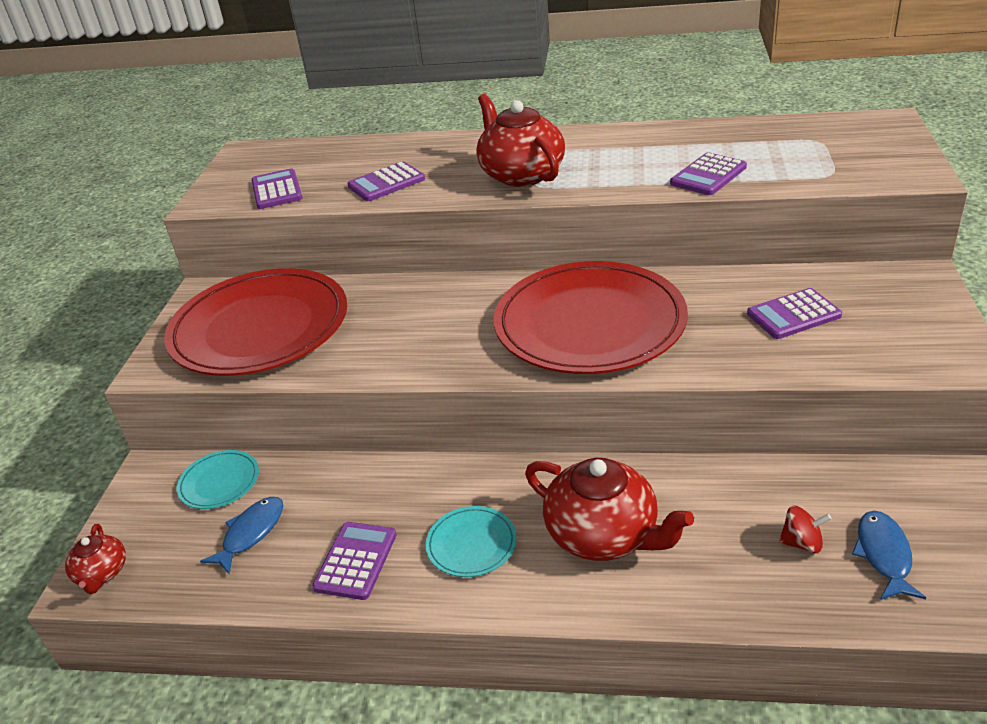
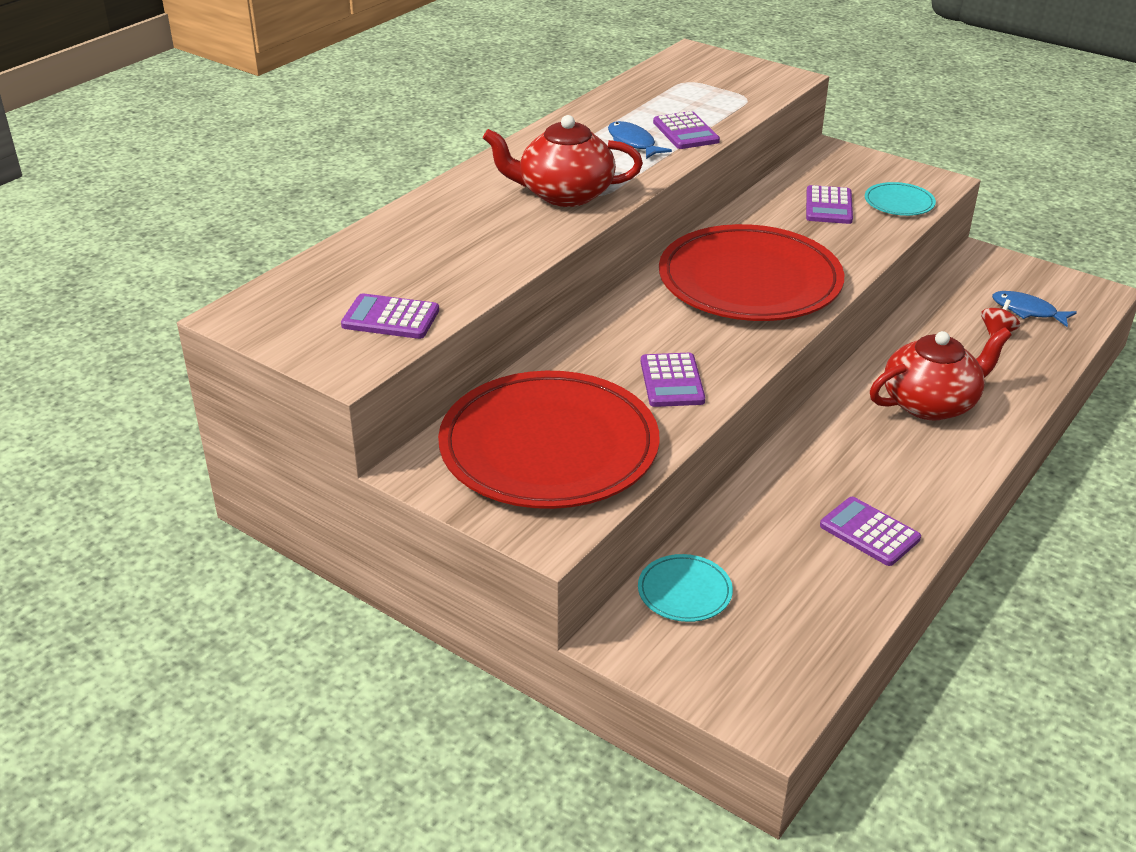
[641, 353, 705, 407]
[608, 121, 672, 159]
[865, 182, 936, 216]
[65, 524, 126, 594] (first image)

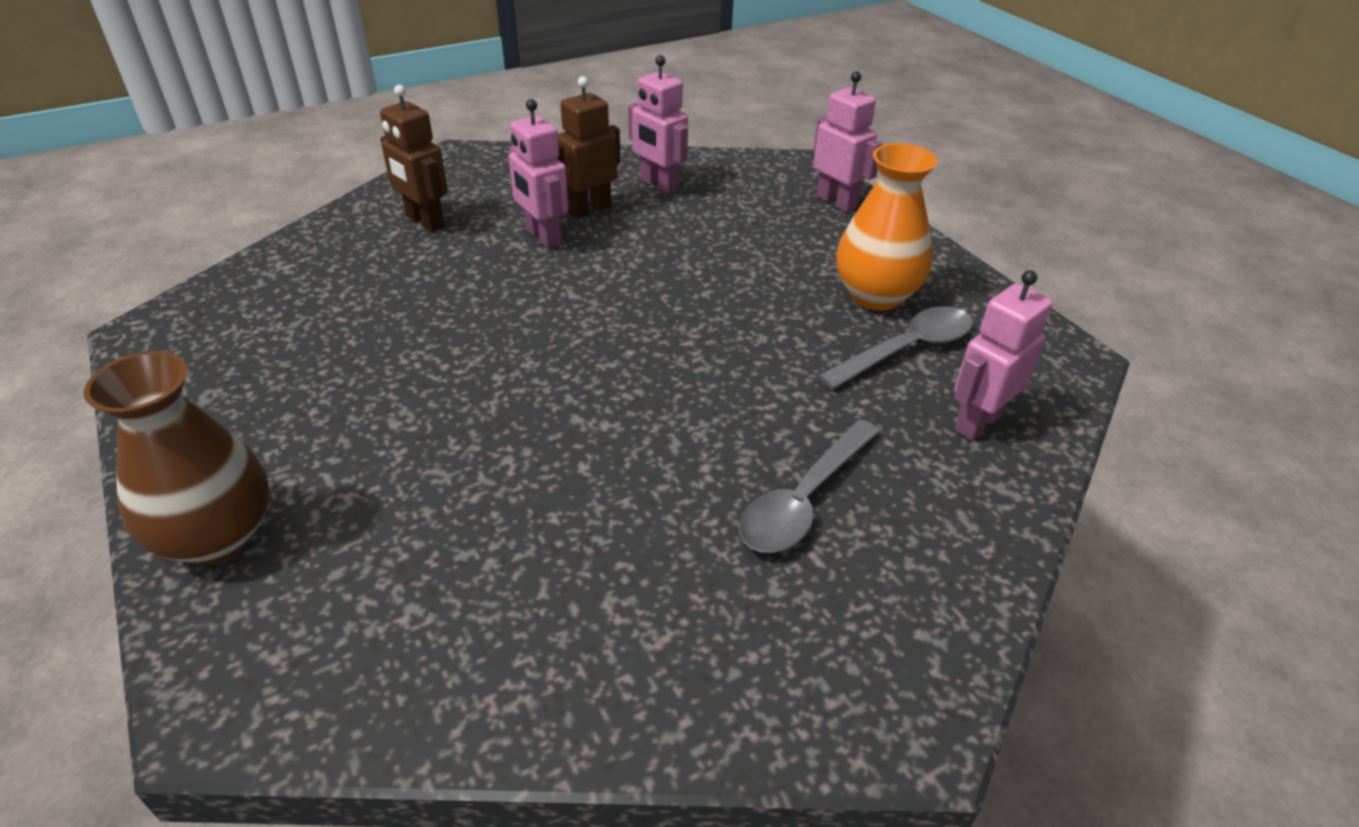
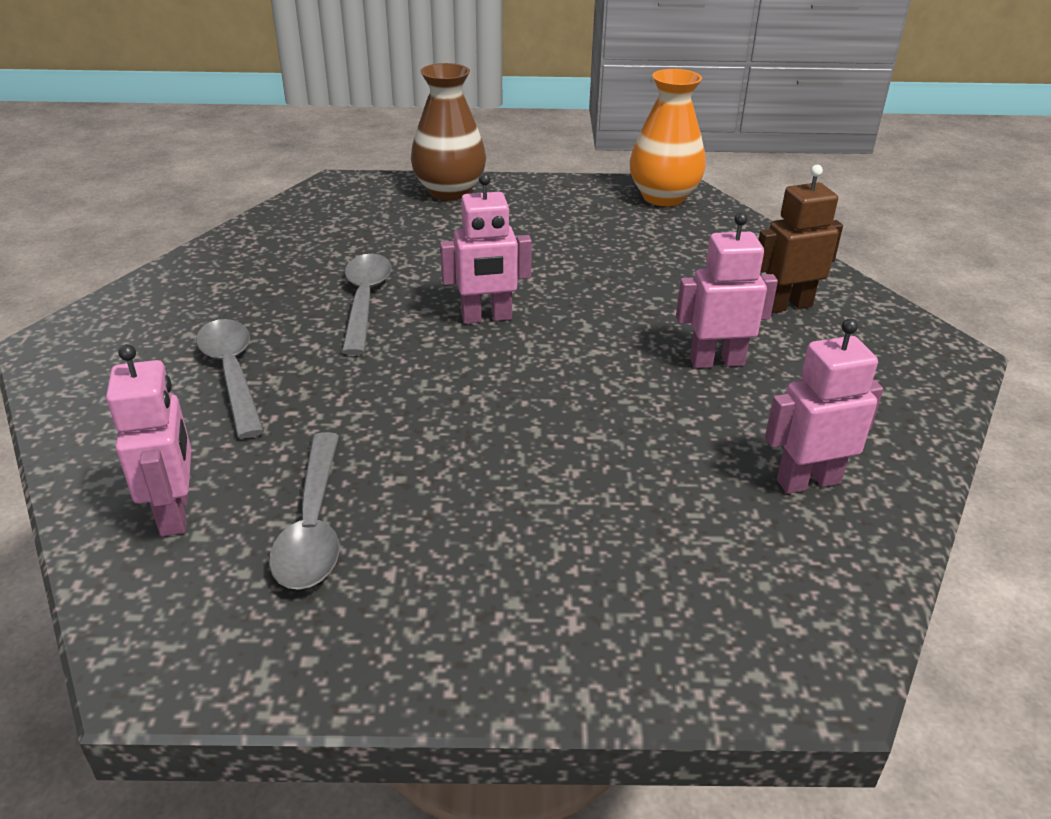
[440, 173, 532, 324]
[557, 76, 620, 219] (first image)
[630, 69, 706, 206]
[342, 254, 392, 355]

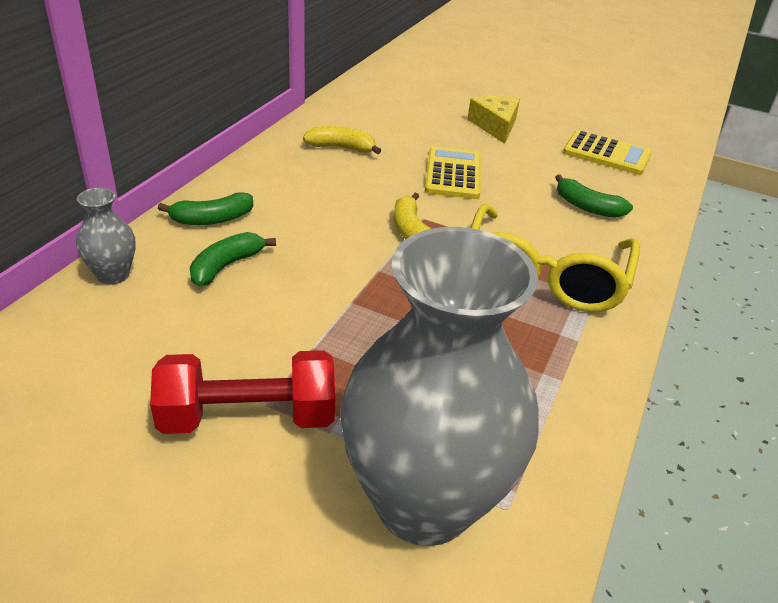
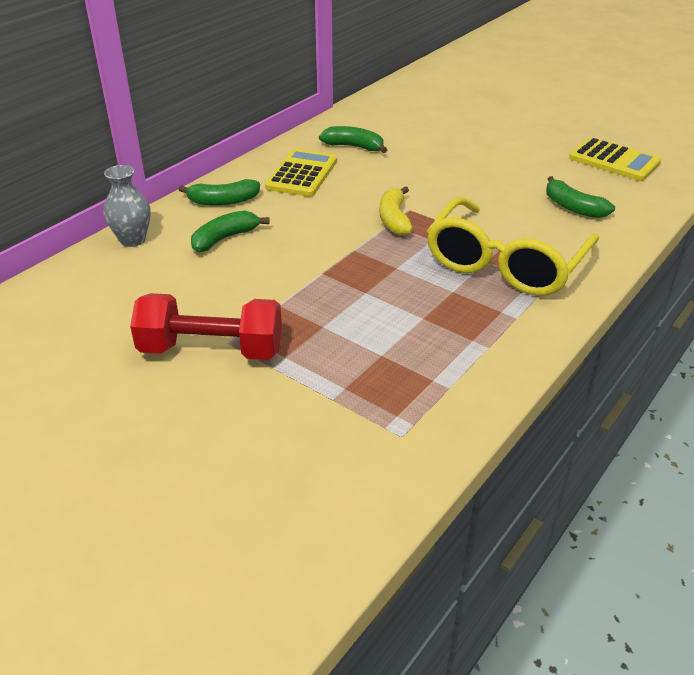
[467, 96, 520, 144] (first image)
[319, 126, 388, 153]
[265, 149, 337, 197]
[340, 227, 539, 546] (first image)

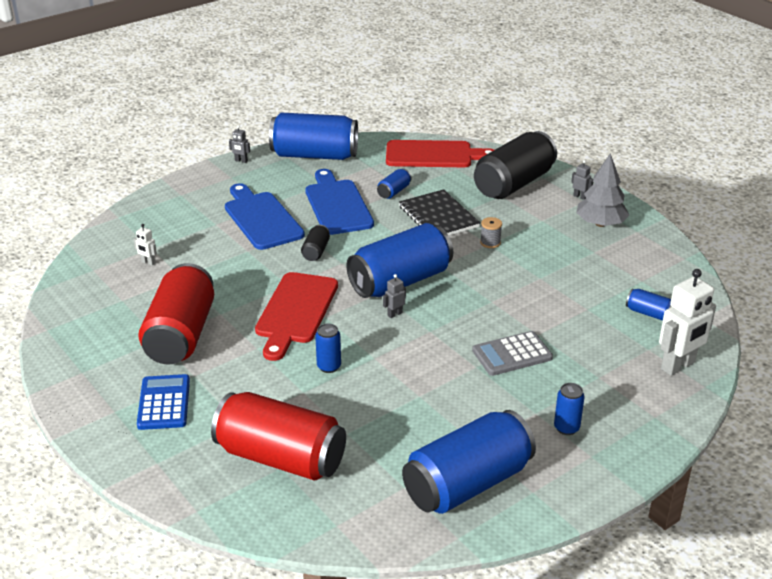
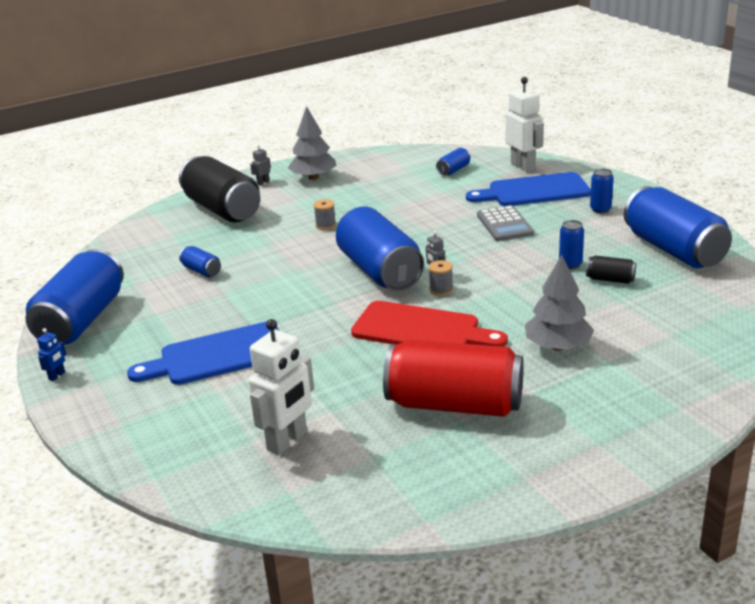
[37, 328, 66, 381]
[386, 140, 494, 167] (first image)
[466, 172, 591, 206]
[399, 189, 480, 236] (first image)
[249, 319, 314, 455]
[586, 256, 636, 284]
[559, 220, 584, 269]
[137, 374, 190, 430] (first image)
[211, 392, 346, 481] (first image)
[525, 255, 594, 351]
[429, 260, 453, 296]

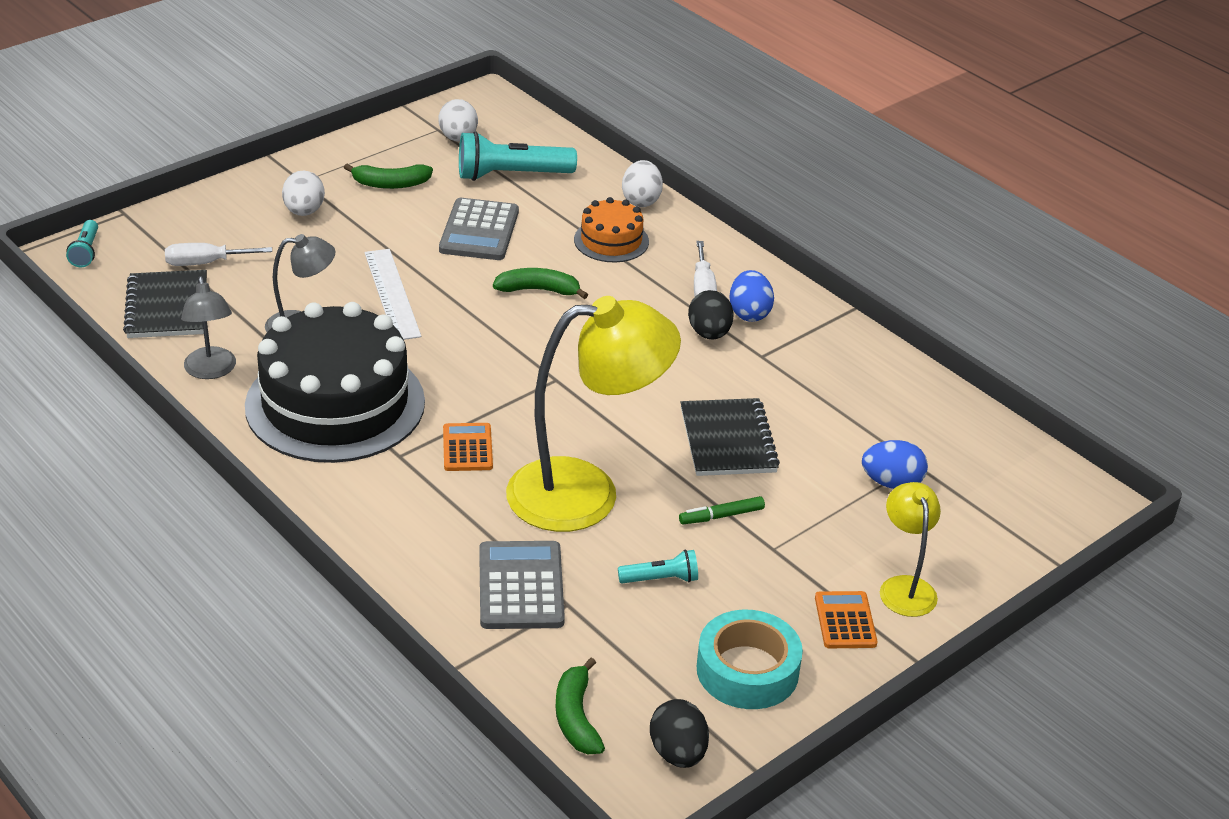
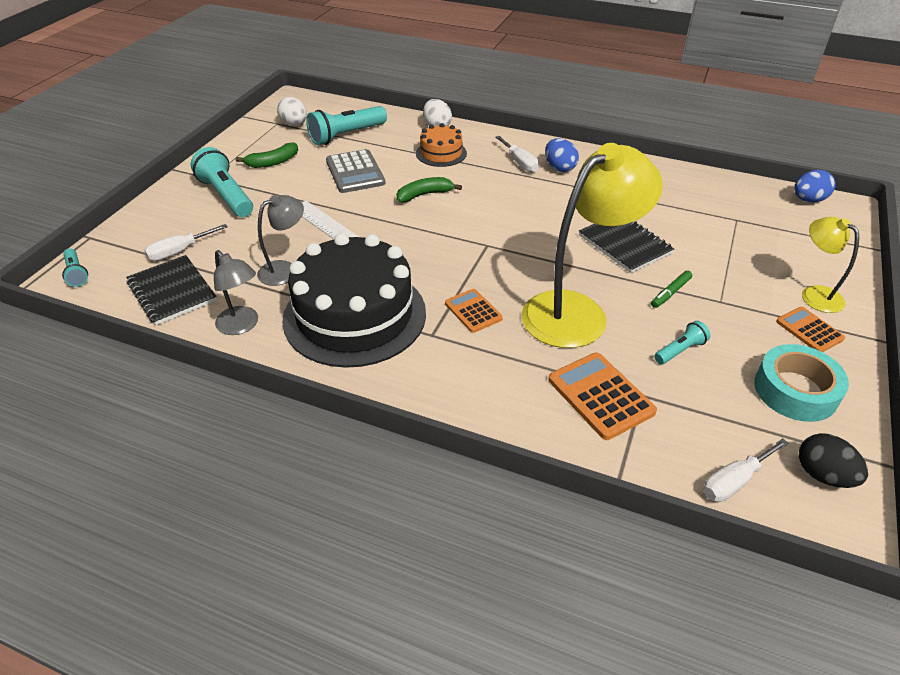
[191, 147, 253, 217]
[688, 290, 734, 339] (first image)
[794, 170, 835, 202]
[548, 353, 657, 440]
[703, 438, 789, 502]

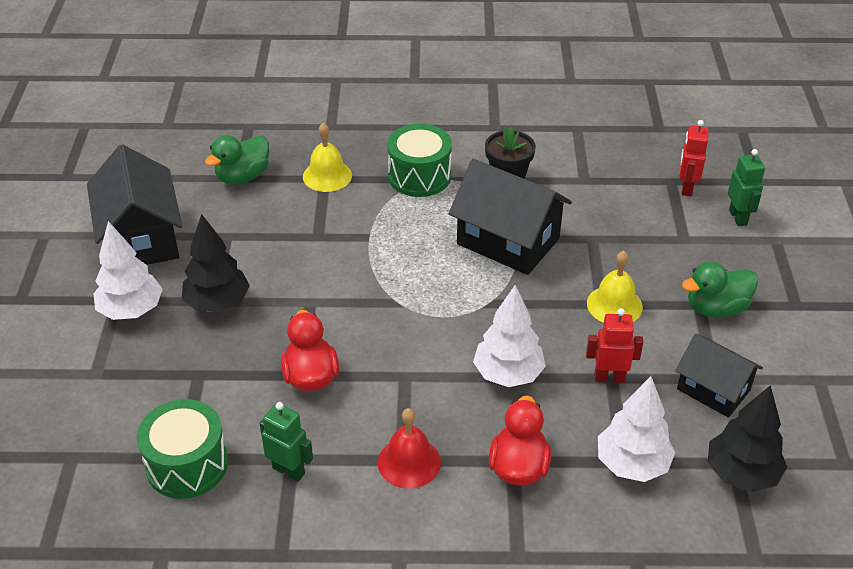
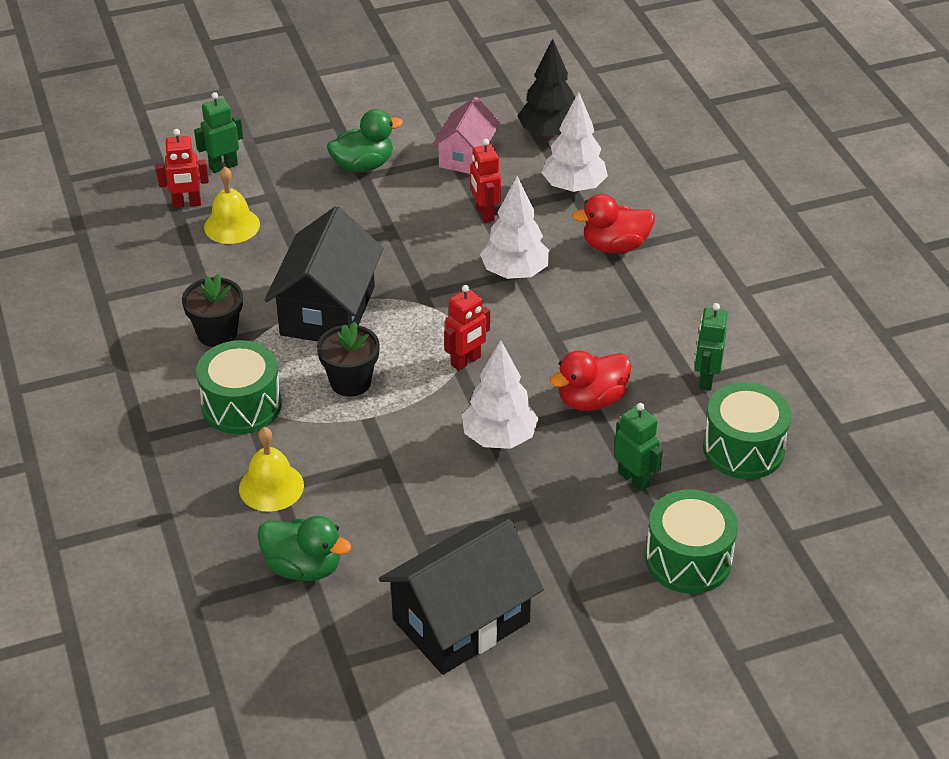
[182, 214, 250, 312] (first image)
[462, 340, 539, 449]
[204, 166, 260, 244]
[327, 109, 403, 173]
[432, 97, 500, 174]
[378, 408, 441, 489] (first image)
[444, 285, 490, 371]
[317, 322, 380, 397]
[614, 403, 663, 491]
[645, 489, 738, 594]

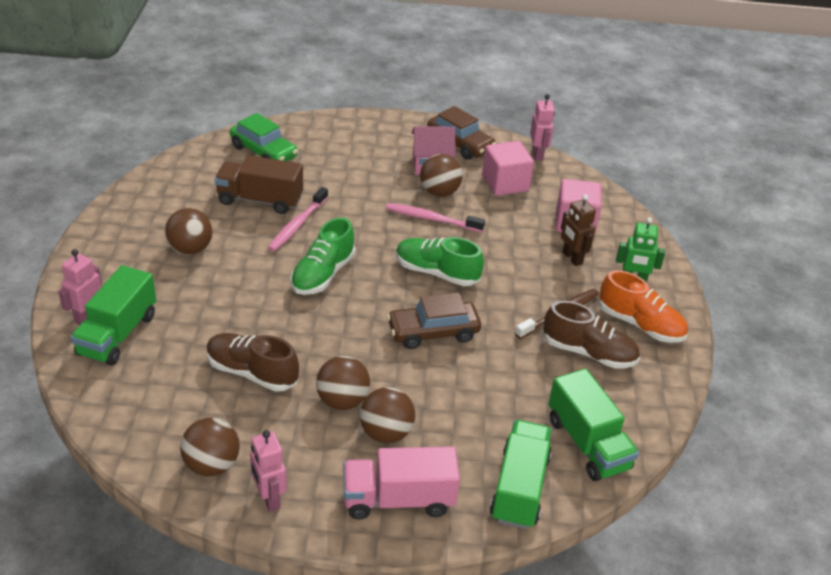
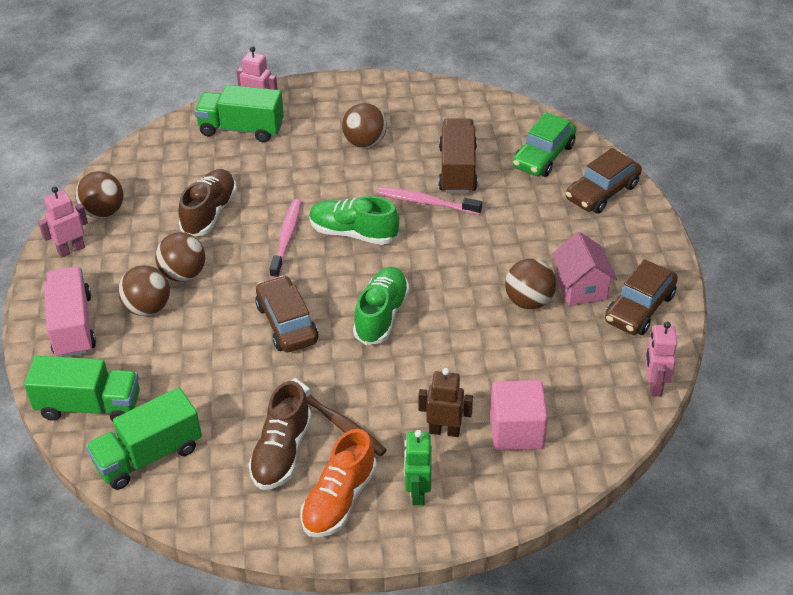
[645, 322, 677, 397]
[482, 141, 534, 196] (first image)
[418, 368, 473, 437]
[269, 199, 301, 279]
[566, 148, 642, 214]

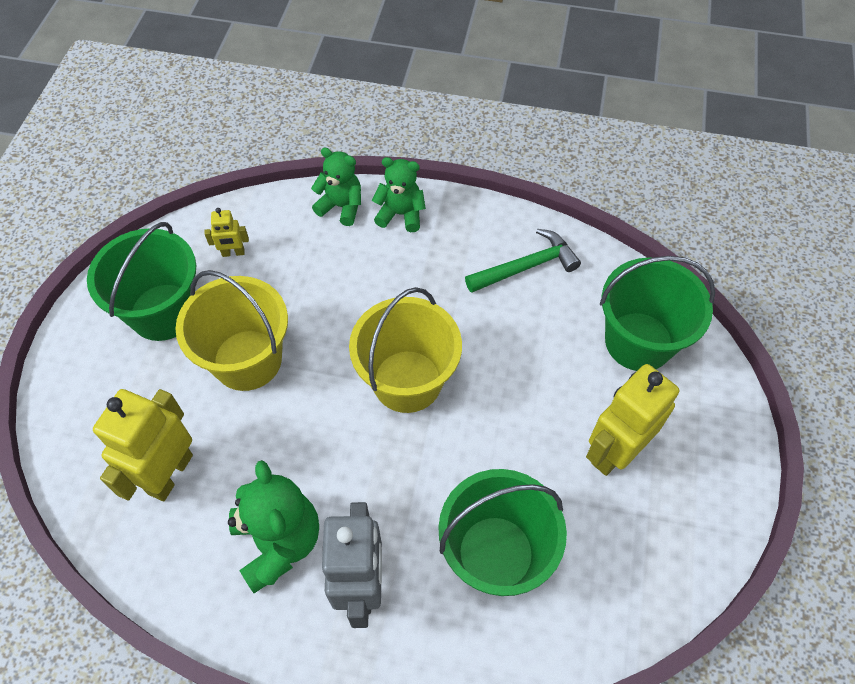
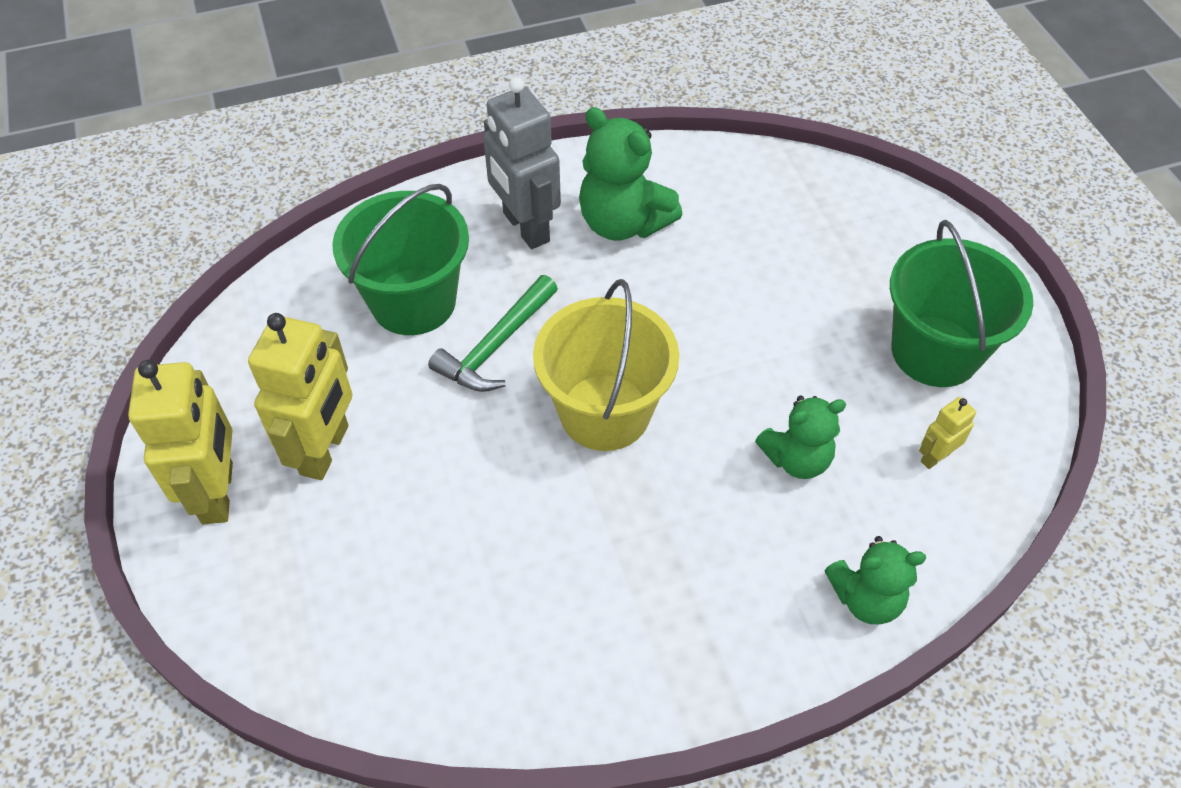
[755, 395, 846, 479]
[428, 275, 558, 392]
[600, 256, 715, 371] (first image)
[175, 270, 288, 391] (first image)
[128, 360, 233, 524]

